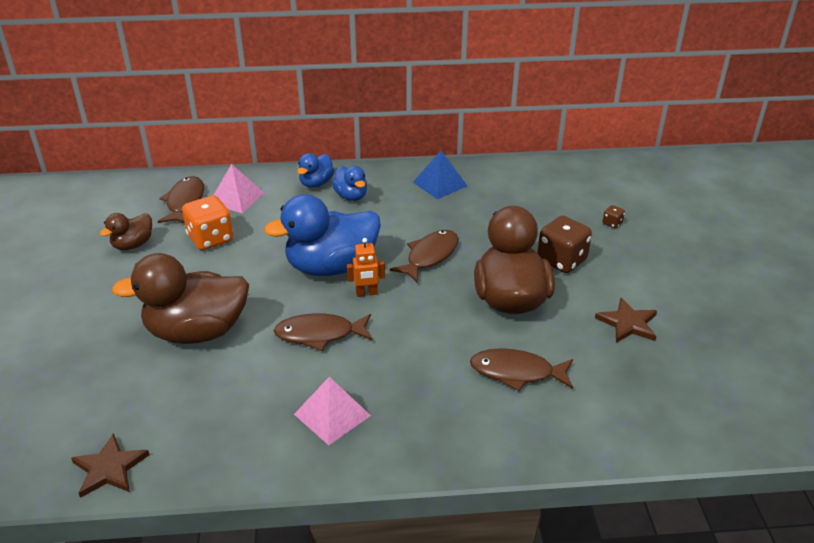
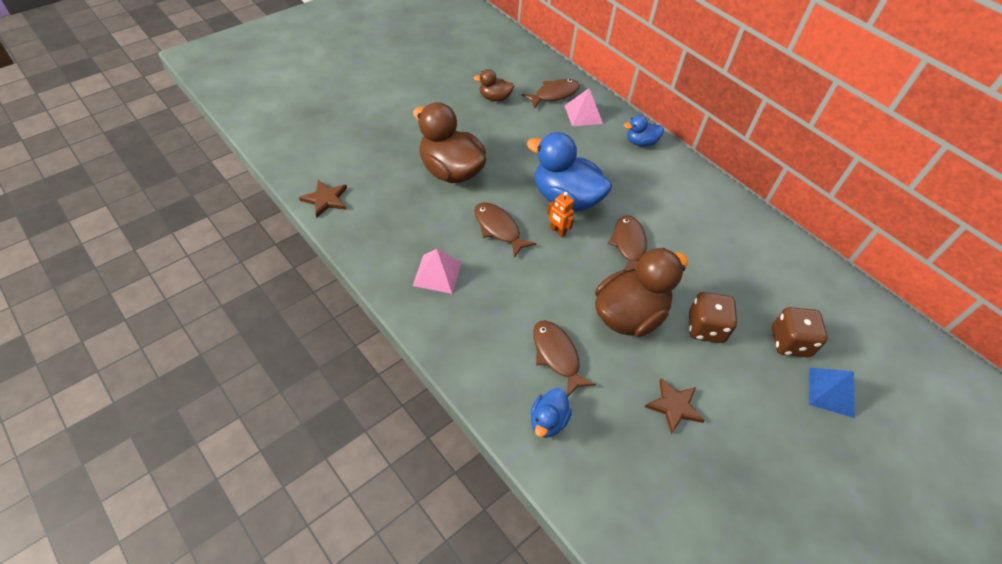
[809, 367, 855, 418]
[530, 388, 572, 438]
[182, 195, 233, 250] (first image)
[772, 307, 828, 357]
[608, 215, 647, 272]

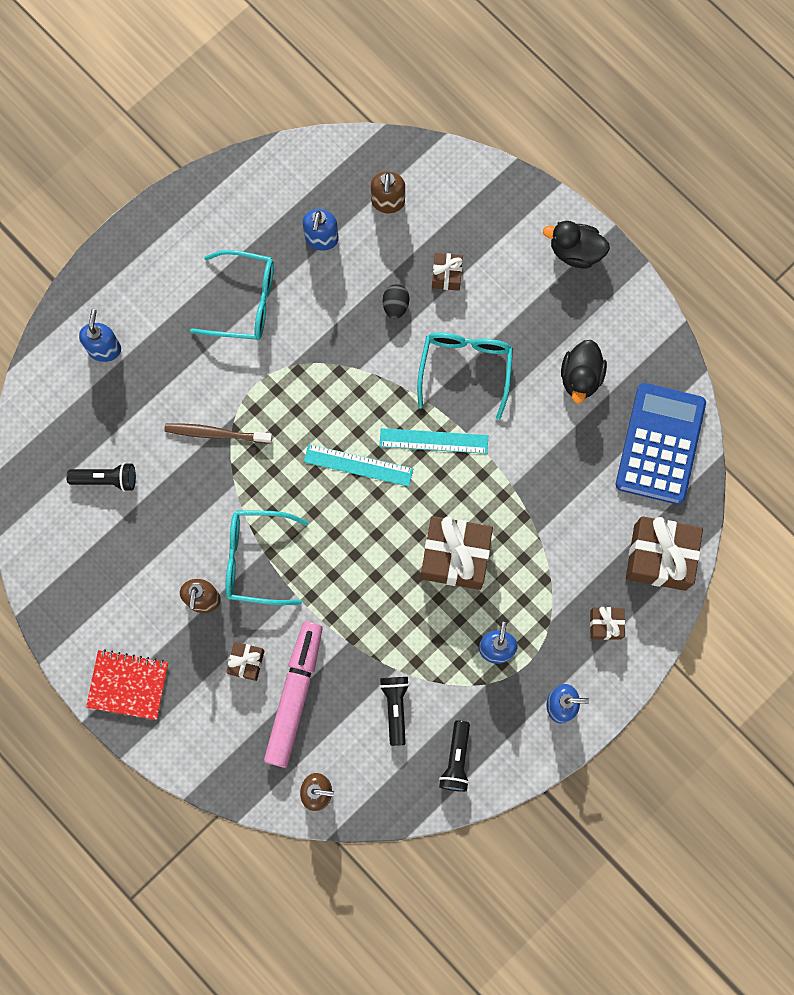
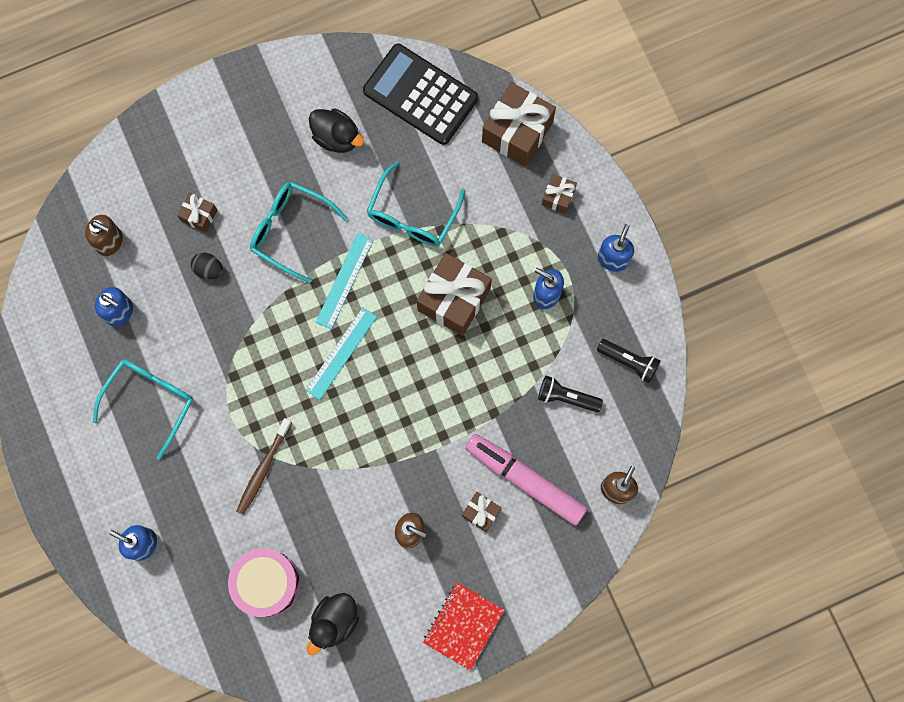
[307, 593, 359, 655]
[363, 44, 478, 145]
[228, 548, 300, 617]
[367, 161, 466, 246]

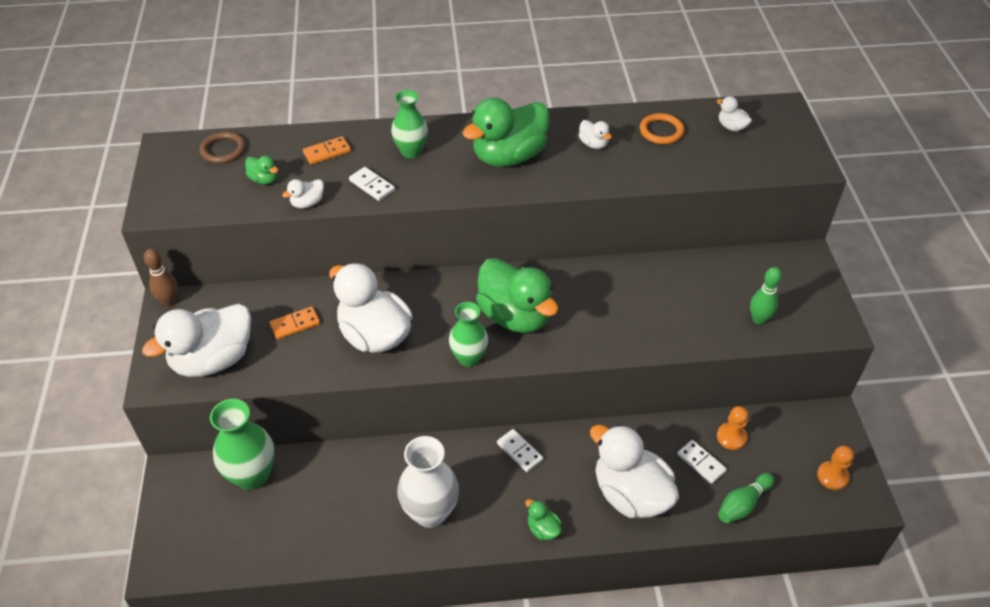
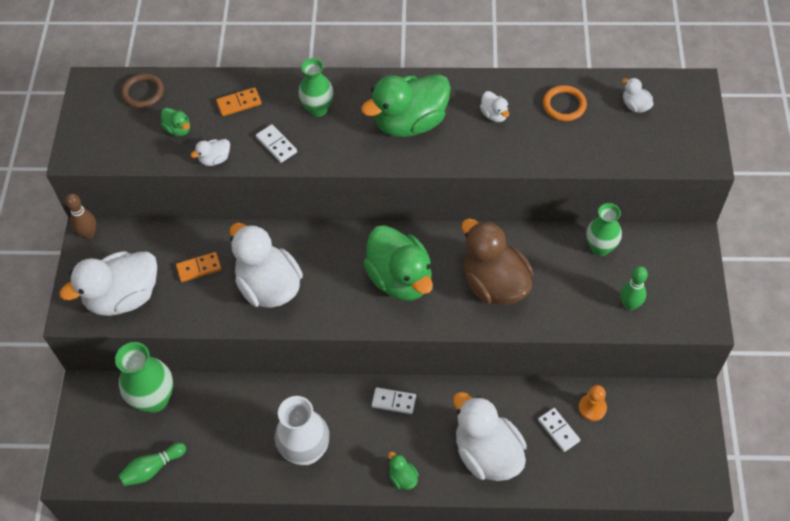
[586, 203, 622, 256]
[372, 387, 416, 414]
[817, 446, 854, 490] (first image)
[118, 443, 186, 486]
[462, 219, 533, 305]

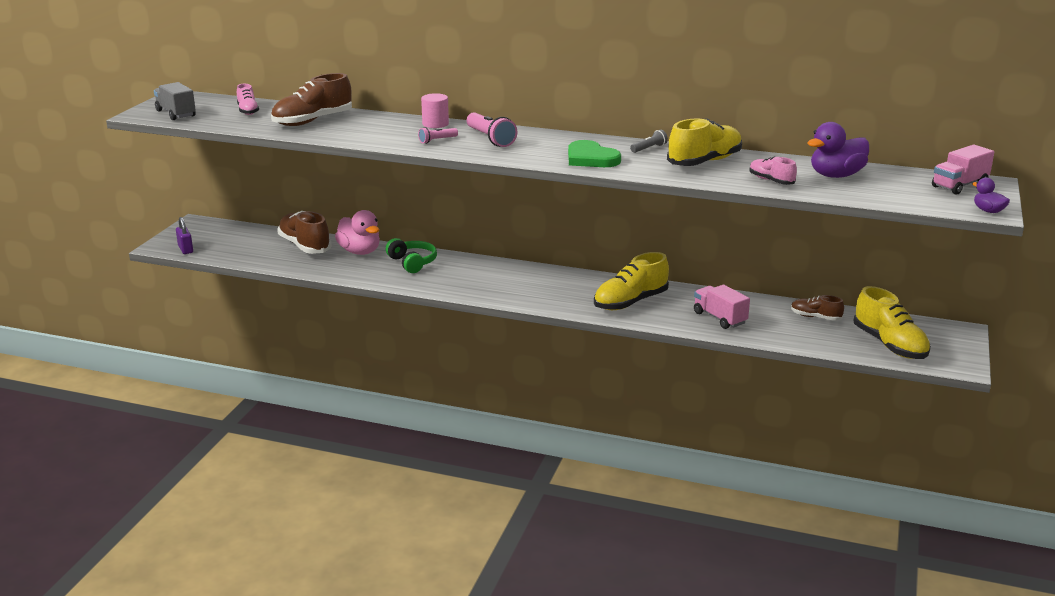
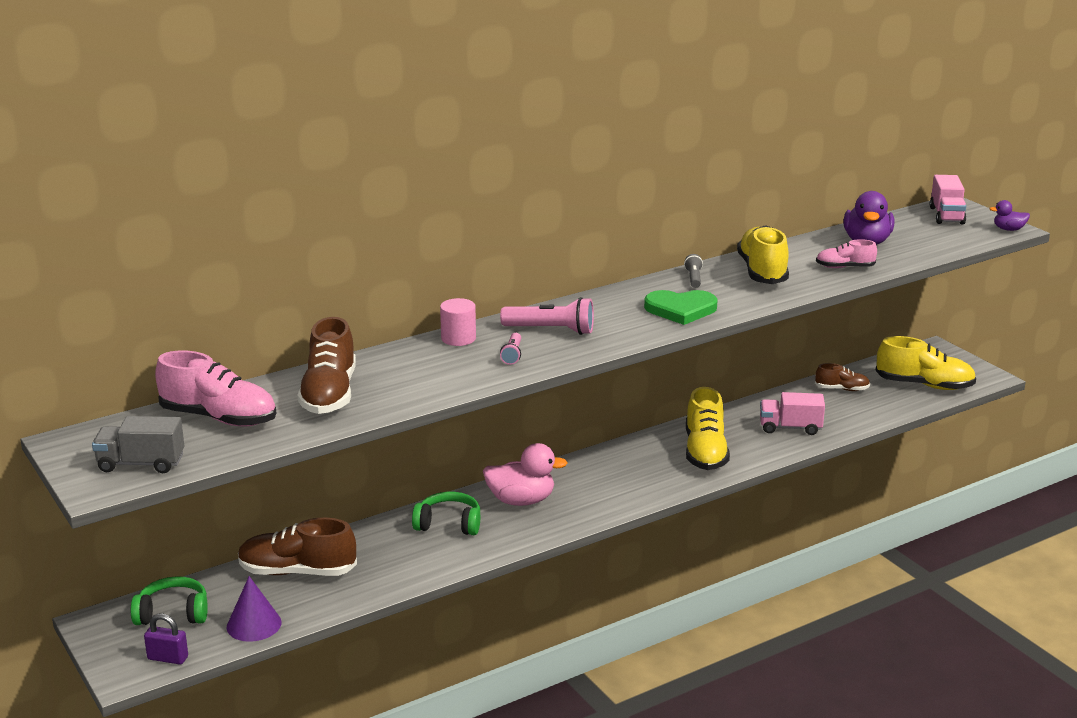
[155, 350, 277, 427]
[483, 443, 568, 506]
[815, 363, 870, 391]
[131, 576, 208, 625]
[227, 576, 282, 642]

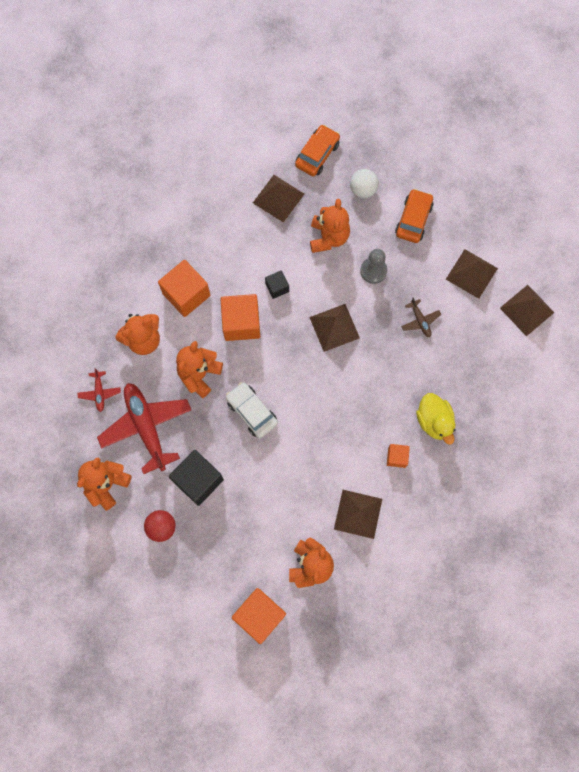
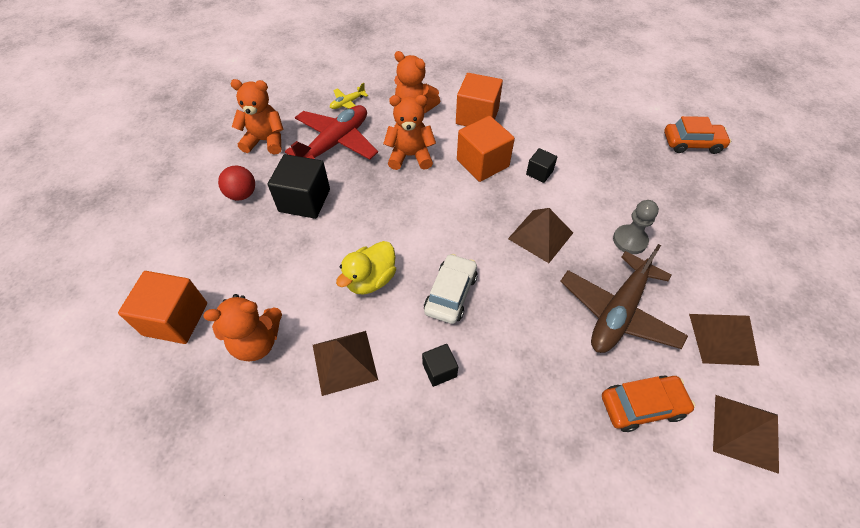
[350, 169, 379, 198] (first image)
[253, 175, 304, 223] (first image)
[602, 376, 695, 432]
[310, 199, 350, 253] (first image)
[560, 244, 688, 353]
[330, 83, 368, 109]
[424, 254, 478, 324]
[336, 241, 396, 295]
[422, 344, 458, 387]

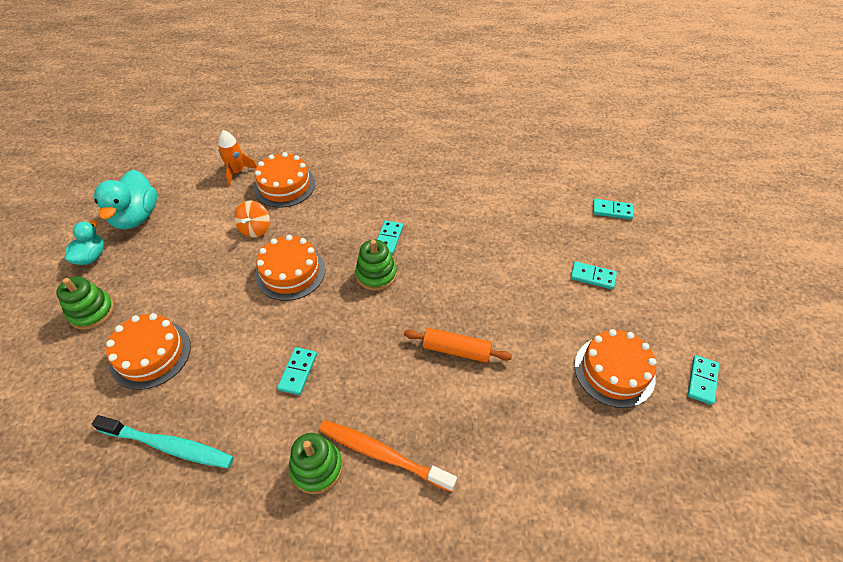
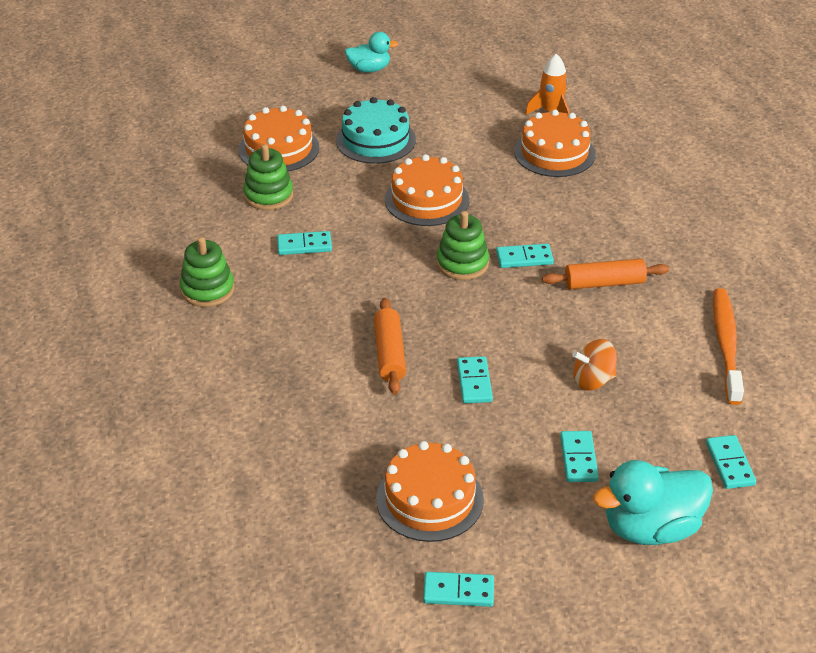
[593, 460, 713, 545]
[572, 339, 617, 391]
[243, 144, 293, 210]
[92, 415, 234, 468] (first image)
[713, 288, 744, 405]
[336, 97, 416, 164]
[542, 259, 669, 290]
[457, 356, 493, 404]

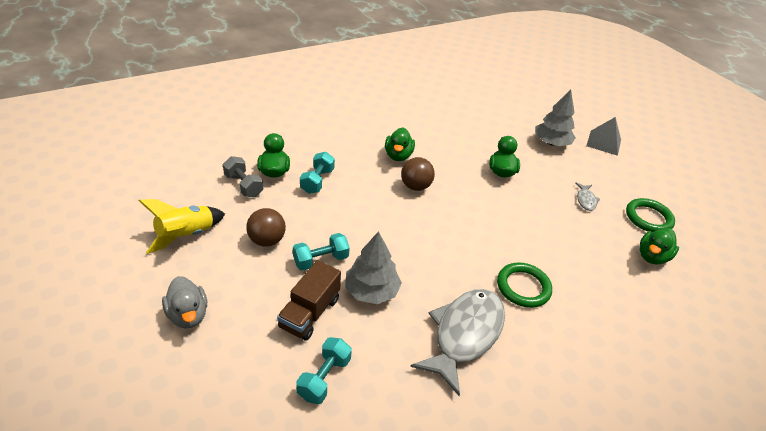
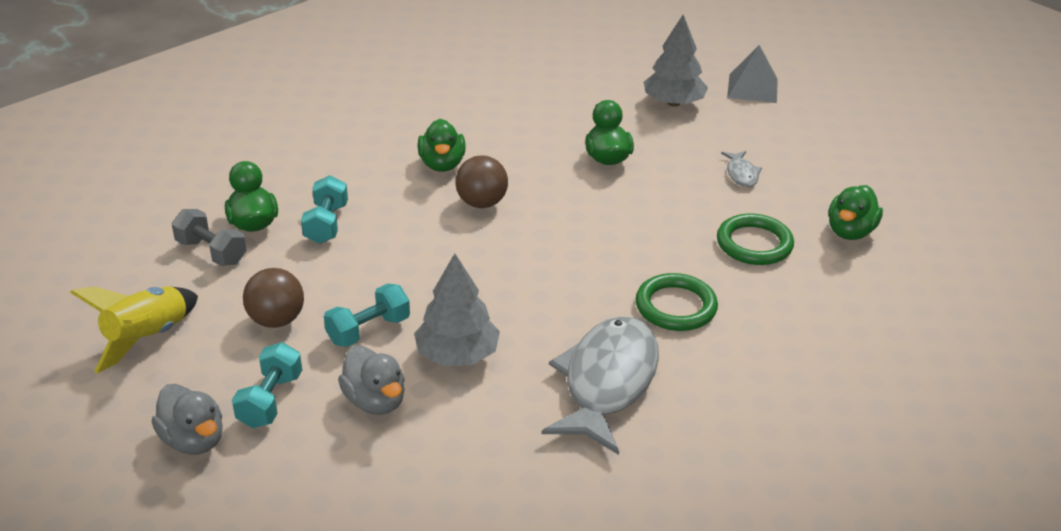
[717, 213, 794, 265]
[338, 345, 405, 415]
[232, 342, 302, 428]

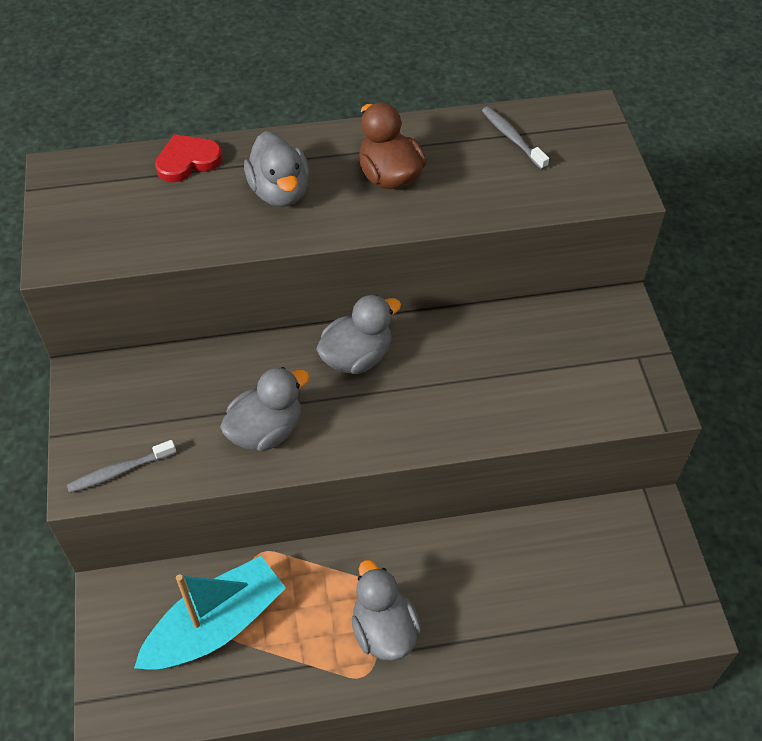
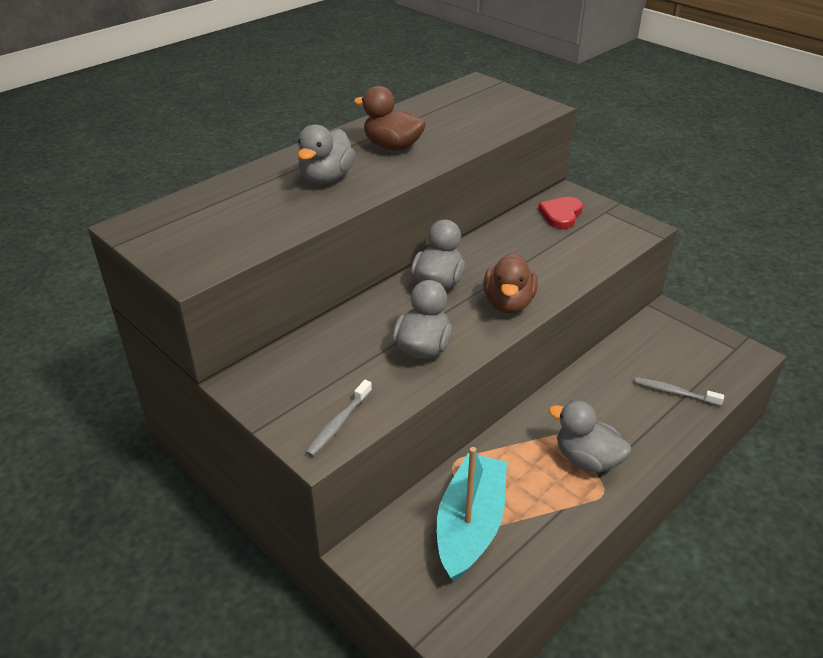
[634, 377, 724, 406]
[298, 124, 356, 184]
[538, 197, 583, 229]
[484, 253, 538, 313]

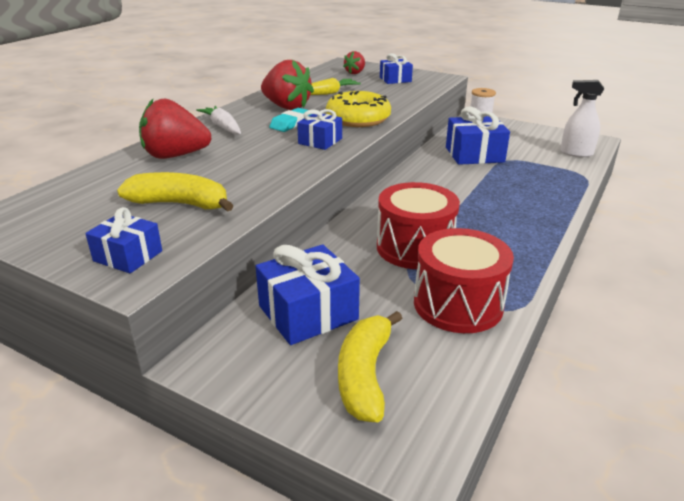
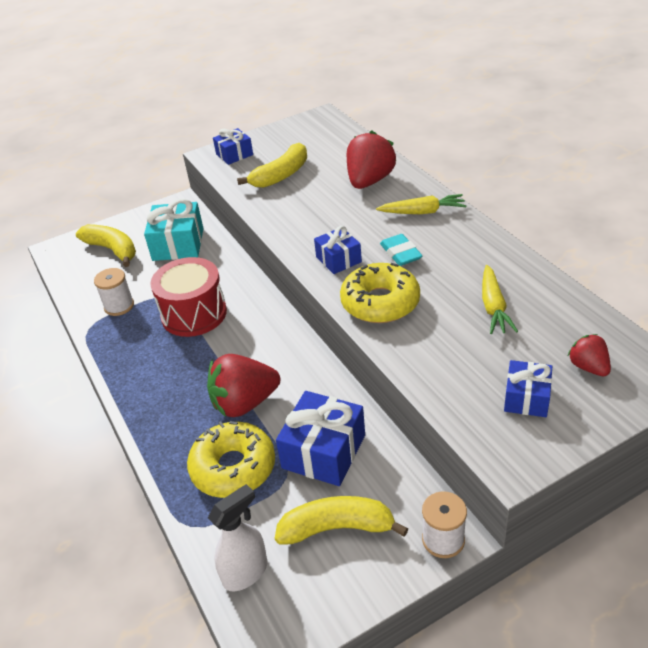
[207, 354, 280, 417]
[376, 194, 466, 214]
[94, 268, 134, 316]
[144, 199, 204, 261]
[187, 421, 275, 498]
[275, 496, 409, 545]

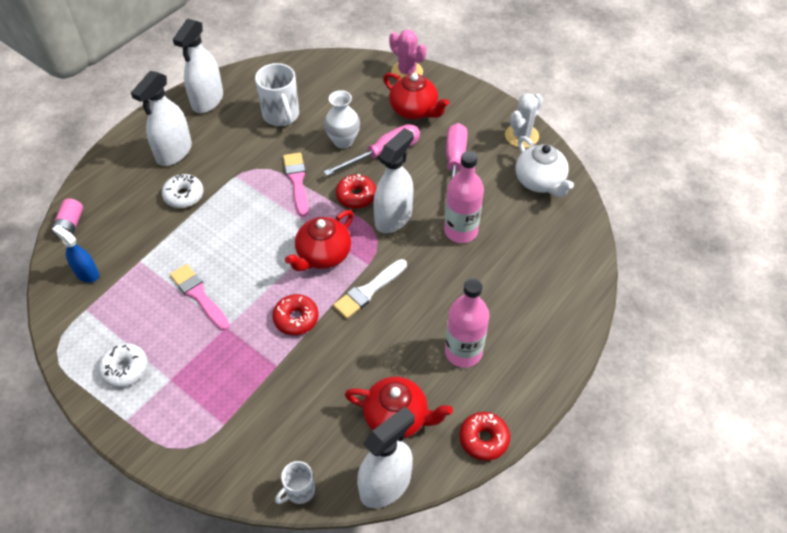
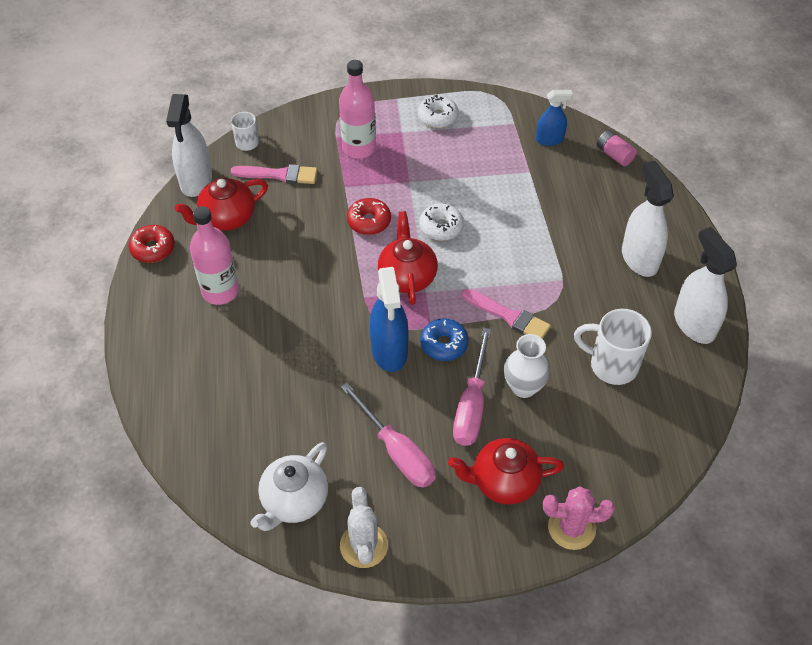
[370, 267, 409, 372]
[250, 442, 328, 531]
[339, 60, 376, 159]
[419, 204, 464, 241]
[420, 318, 469, 361]
[333, 259, 407, 319] (first image)
[231, 164, 317, 184]

